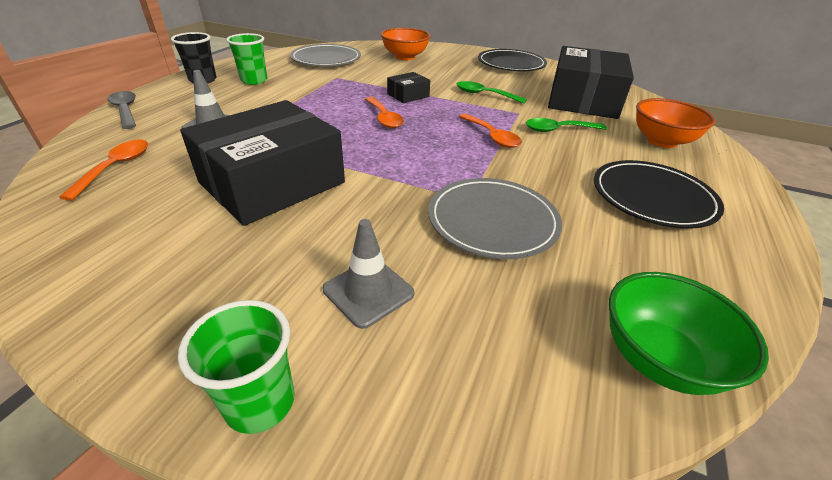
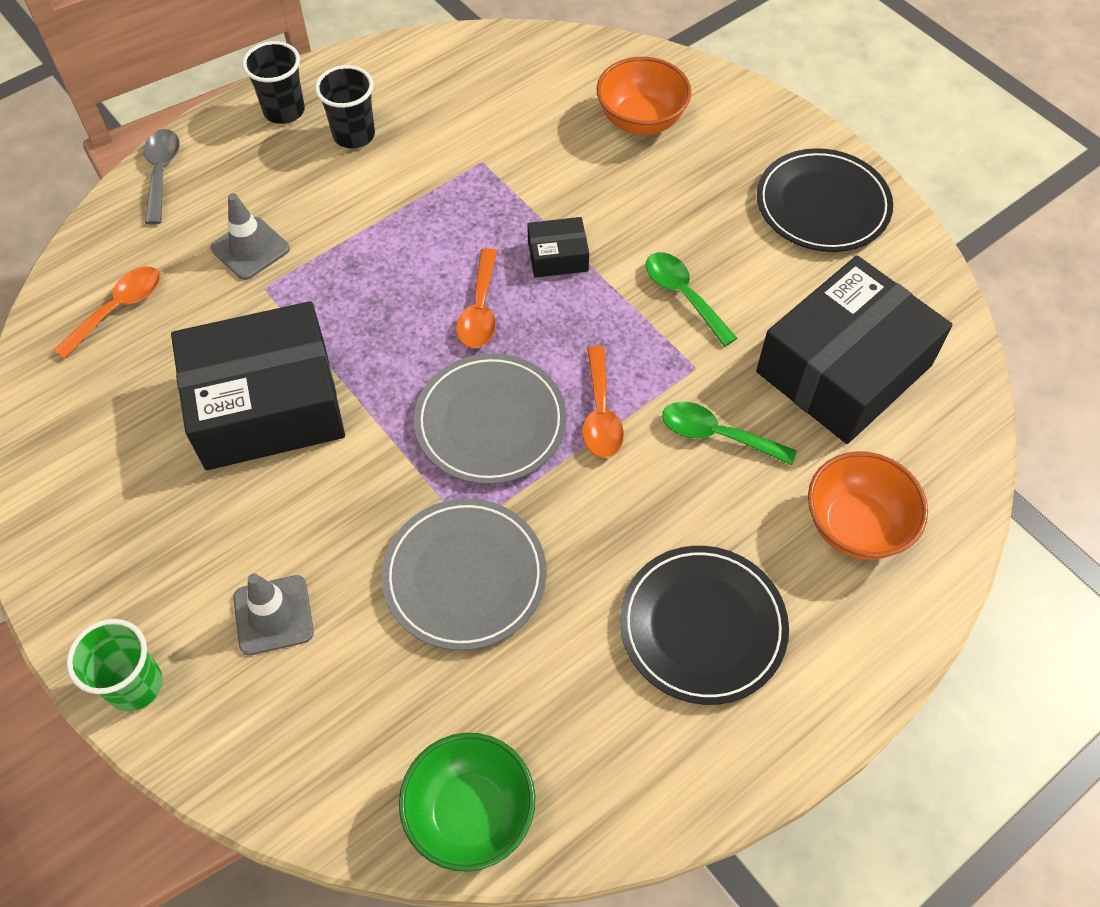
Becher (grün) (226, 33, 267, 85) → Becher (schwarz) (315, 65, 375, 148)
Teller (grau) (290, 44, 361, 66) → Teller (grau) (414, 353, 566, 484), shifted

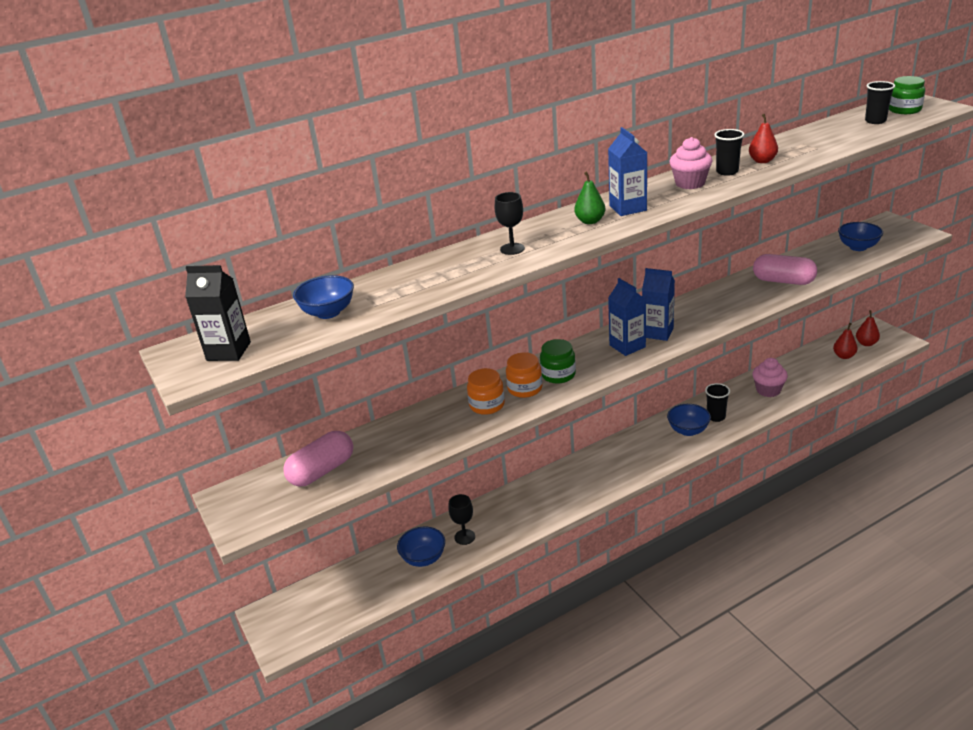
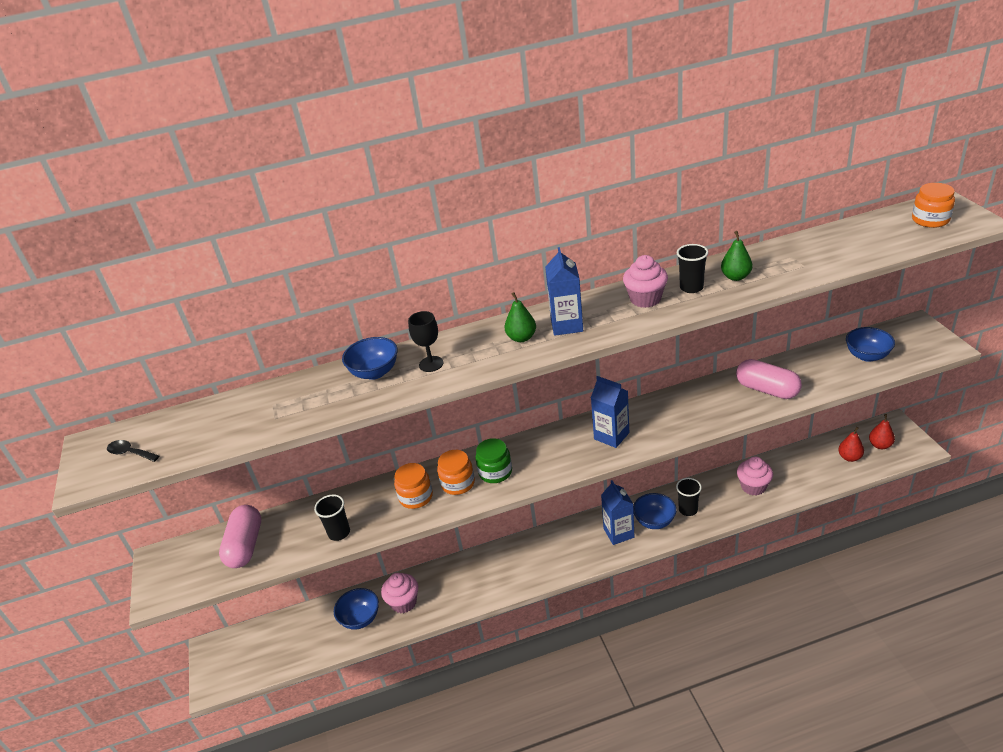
Getränkekarton (schwarz) (185, 265, 251, 361) → Löffel (schwarz) (107, 440, 159, 462)
Kapsel (rosa) (283, 431, 353, 486) → Kapsel (rosa) (219, 505, 261, 568), 60 degrees counterclockwise
Becher (schwarz) (865, 81, 895, 124) → Becher (schwarz) (314, 494, 350, 541), shifted
Schüssel (blau) (293, 275, 354, 319) → Schüssel (blau) (342, 337, 398, 380), shifted
Kelch (schwarz) (448, 494, 475, 545) → Muffin (rosa) (381, 573, 418, 613)
Getränkekarton (blau) (608, 278, 646, 356) → Getränkekarton (blau) (601, 480, 634, 545), shifted
Birne (rot) (749, 114, 778, 163) → Birne (grün) (721, 231, 752, 281)
Einmachglas (grün) (889, 76, 925, 114) → Einmachglas (orange) (912, 183, 955, 228)

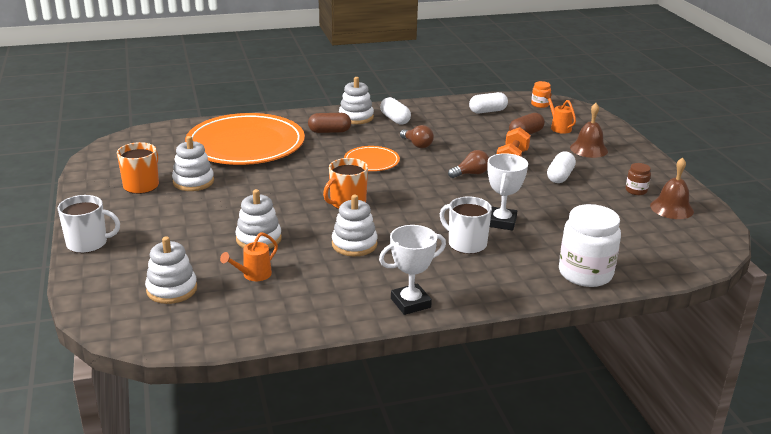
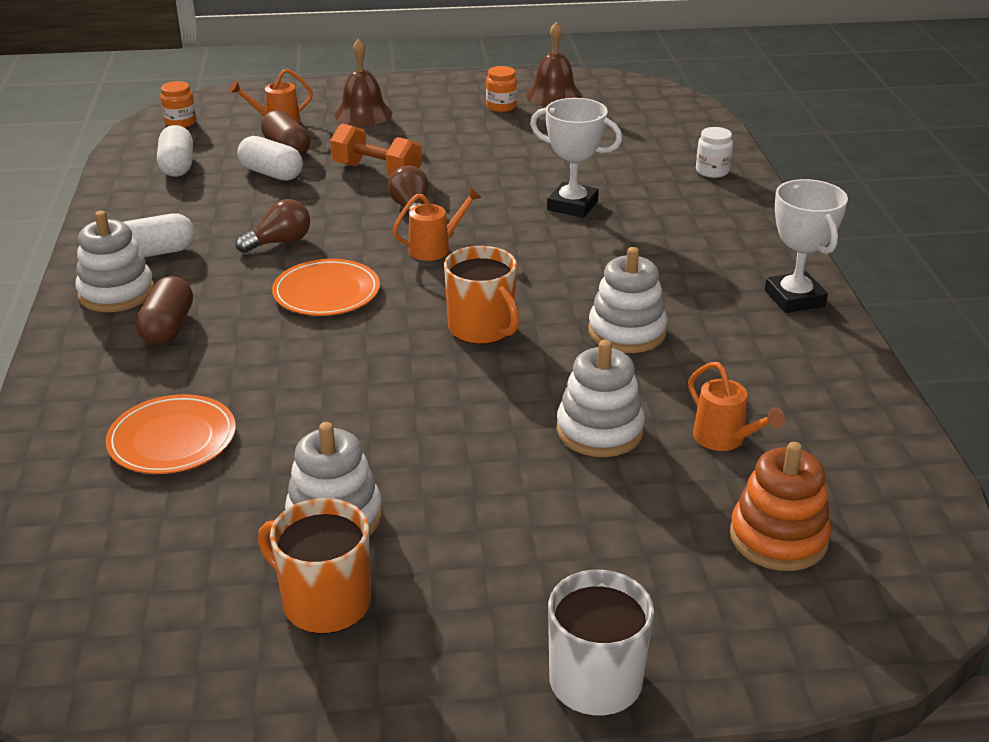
Teller (orange) (185, 113, 305, 165) → Teller (orange) (105, 394, 236, 474), x0.46
Kapsel (weiß) (547, 151, 576, 183) → Kapsel (weiß) (238, 136, 303, 181), shifted
- → Gießkanne (orange) (392, 187, 482, 261)
Einmachglas (braun) (625, 163, 651, 195) → Einmachglas (orange) (486, 66, 517, 112)
Einmachglas (weiß) (559, 204, 621, 287) → Einmachglas (weiß) (696, 127, 733, 178), x0.47
Stapelspielzeug (weiß) (145, 236, 197, 304) → Stapelspielzeug (orange) (730, 442, 831, 571)
Tasse (weiß) (440, 196, 492, 254) → -

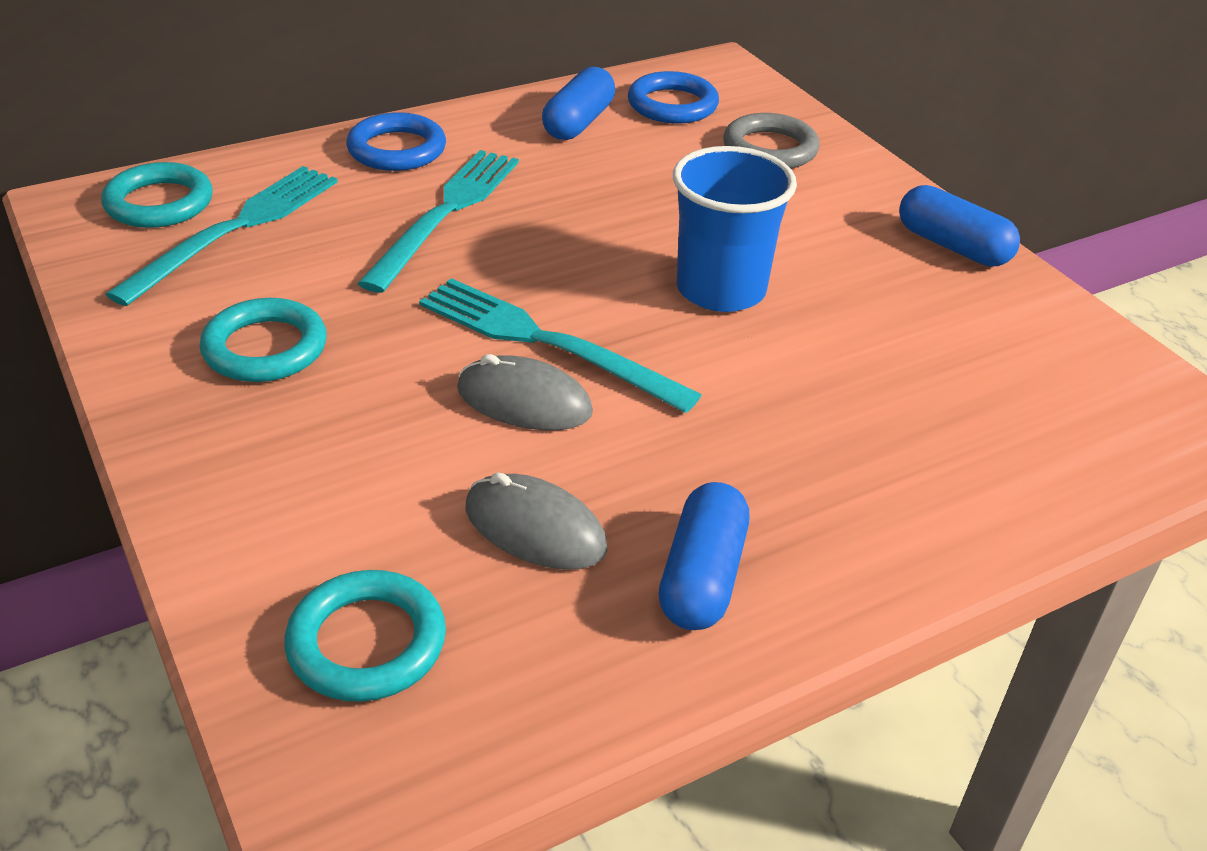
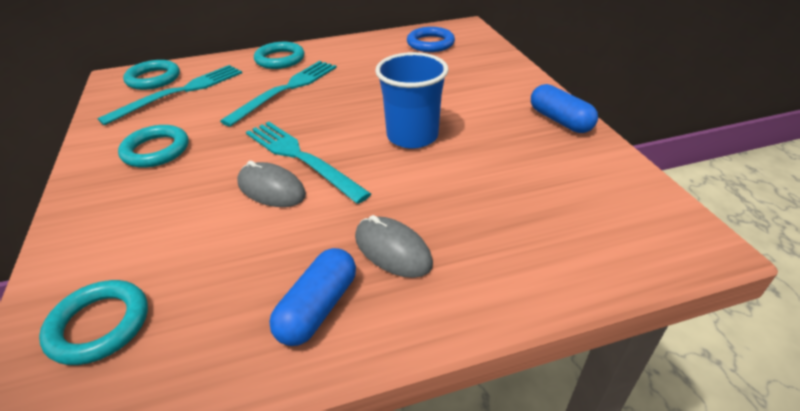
Ring (blau) (346, 112, 446, 171) → Ring (türkis) (254, 42, 304, 69)
Computermaus (grau) (466, 472, 608, 570) → Computermaus (grau) (355, 215, 433, 278), shifted
Kapsel (blau) (542, 67, 615, 140) → -
Ring (grau) (723, 113, 820, 169) → -

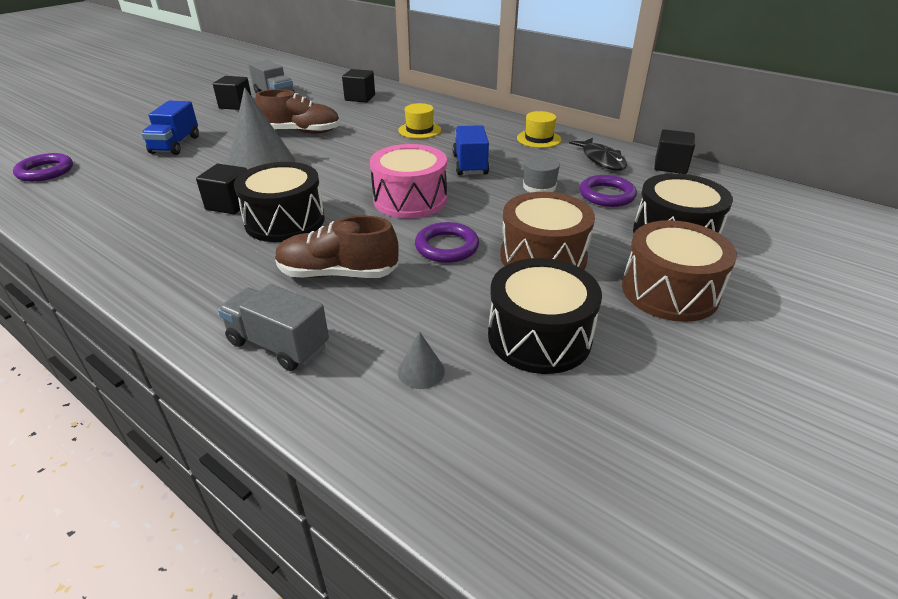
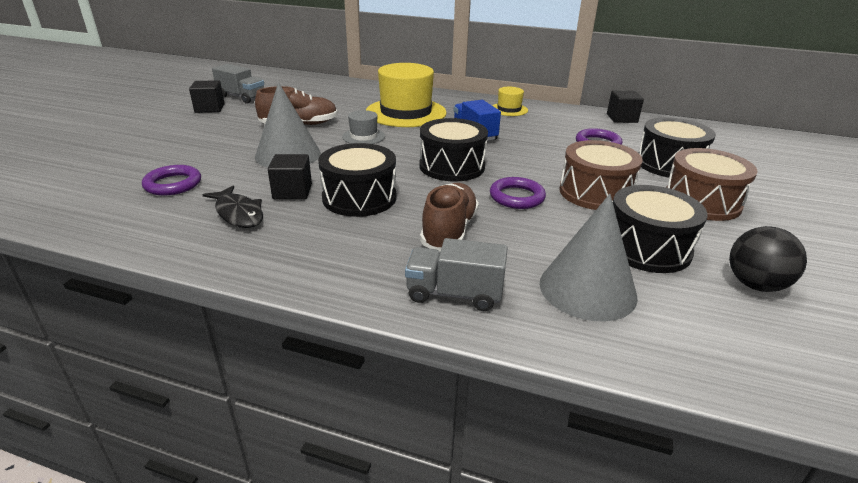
Ring (lila) (13, 153, 73, 182) → Ring (lila) (142, 165, 201, 196), shifted
Fisch (schwarz) (569, 138, 627, 171) → Fisch (schwarz) (202, 185, 263, 228), shifted
Hut (grau) (513, 156, 566, 195) → Hut (grau) (342, 110, 385, 144), shifted
Hut (gelb) (398, 103, 441, 139) → Hut (gelb) (366, 63, 446, 127), x2.10
Trommel (rosa) (370, 144, 447, 219) → Trommel (schwarz) (419, 118, 488, 181)
Schuh (braun) (275, 215, 399, 278) → Schuh (braun) (420, 183, 479, 252), 120 degrees clockwise
Kegel (grau) (398, 331, 445, 389) → Kegel (grau) (539, 194, 638, 321), x2.36
- → Ball (schwarz) (729, 226, 807, 292)
Lastwagen (blau) (141, 101, 199, 155) → -
Kubus (schwarz) (342, 69, 375, 103) → -

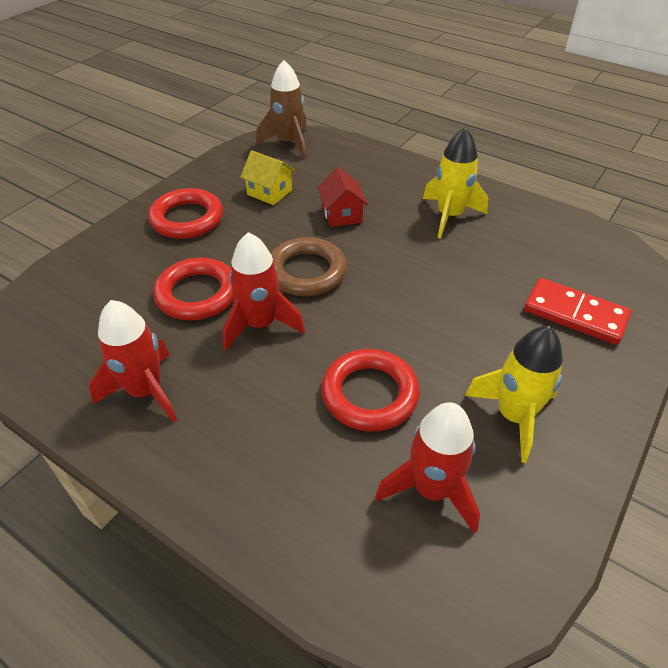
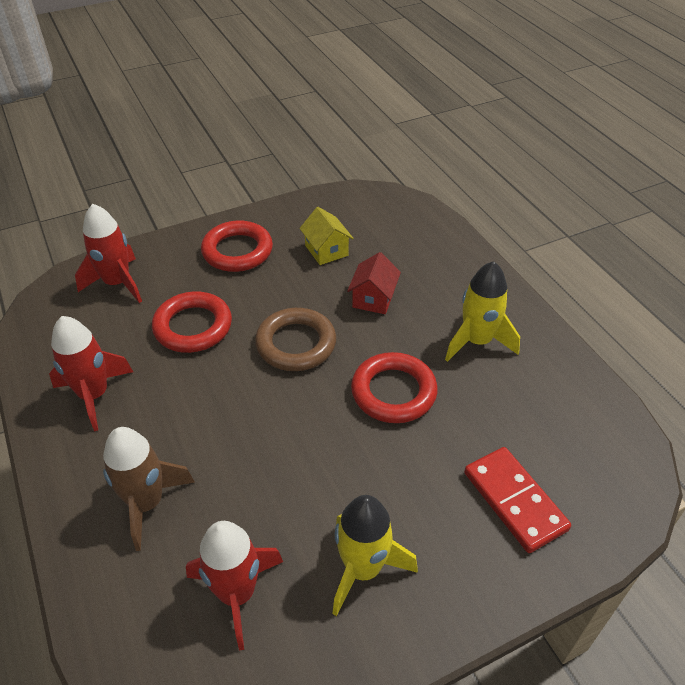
Rakete (rot) (223, 232, 305, 350) → Rakete (rot) (75, 204, 142, 303), shifted
Rakete (braun) (256, 60, 307, 159) → Rakete (braun) (103, 427, 195, 551), shifted
Ring (rot) (321, 349, 420, 432) → Ring (rot) (351, 352, 438, 423), shifted

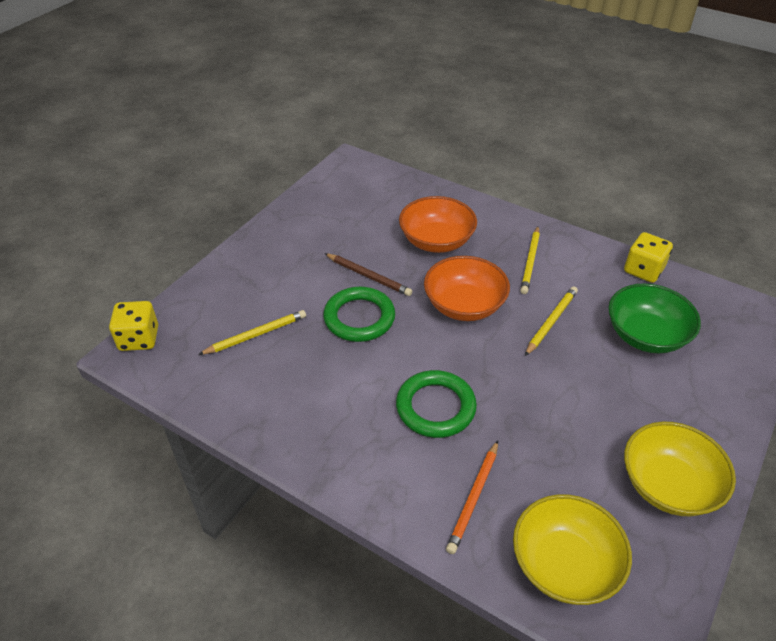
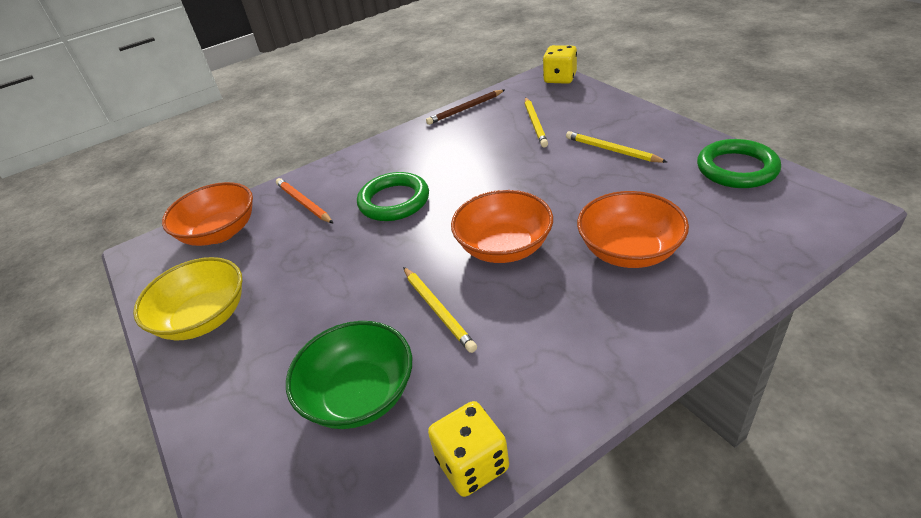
Schüssel (gelb) (513, 494, 632, 605) → Schüssel (orange) (162, 182, 253, 246)
Bleistift (braun) (324, 253, 412, 296) → Bleistift (braun) (426, 90, 504, 125), shifted
Bleistift (gelb) (520, 226, 540, 294) → Bleistift (gelb) (566, 131, 667, 163), shifted
Ring (grün) (323, 287, 395, 342) → Ring (grün) (697, 139, 781, 188), shifted

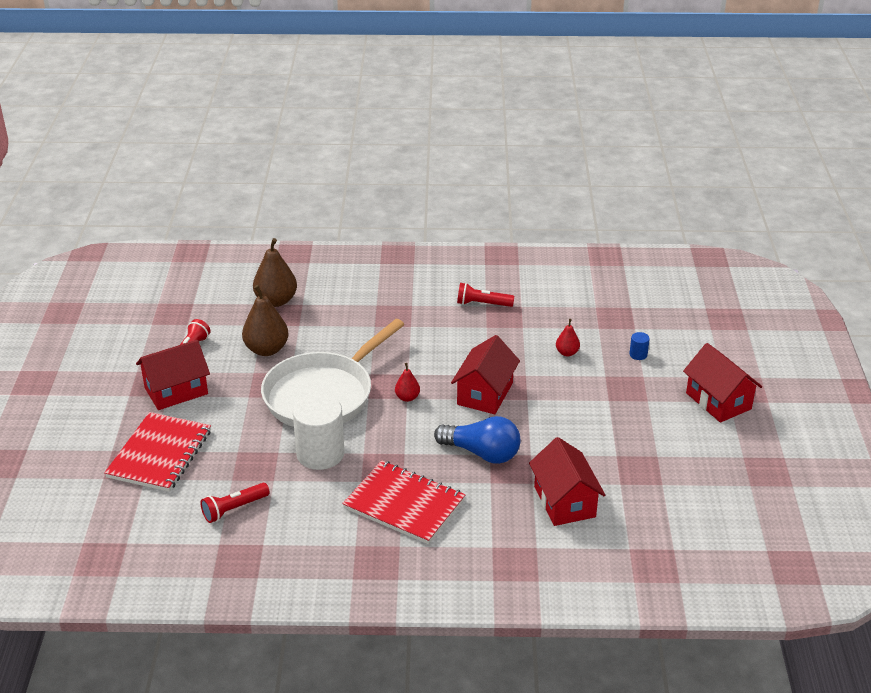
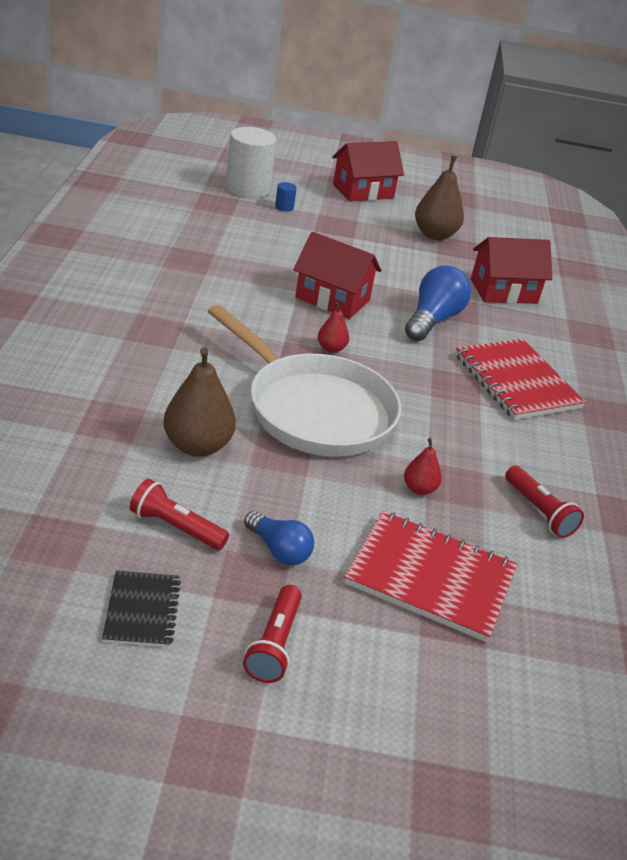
- → Notizbuch (schwarz) (102, 570, 181, 648)
Vollzylinder (weiß) (293, 394, 345, 470) → Vollzylinder (weiß) (226, 127, 276, 198), shifted
Taschenlampe (rot) (457, 283, 514, 307) → Taschenlampe (rot) (243, 585, 302, 683), shifted
Haus (rot) (136, 340, 210, 410) → Glühbirne (blau) (244, 511, 314, 566)
Birne (rot) (556, 319, 580, 356) → Birne (rot) (404, 438, 442, 495), shifted
Birne (braun) (253, 238, 297, 307) → Birne (braun) (415, 156, 464, 240), shifted
Notizbuch (rot) (342, 460, 465, 544) → Notizbuch (rot) (456, 339, 586, 420), 60 degrees counterclockwise

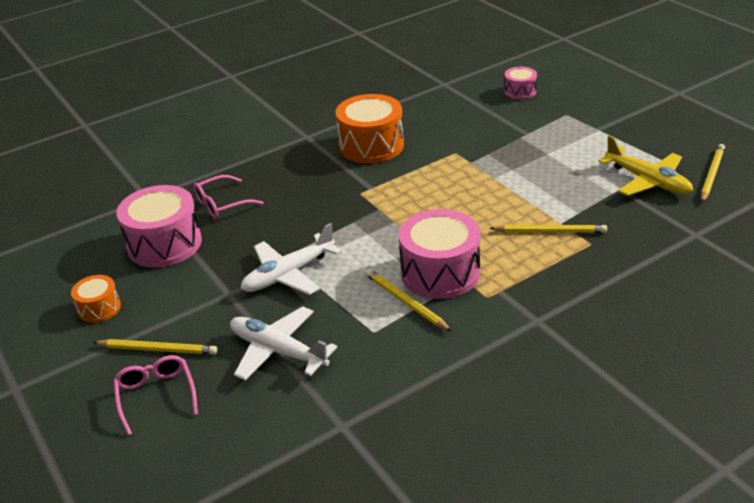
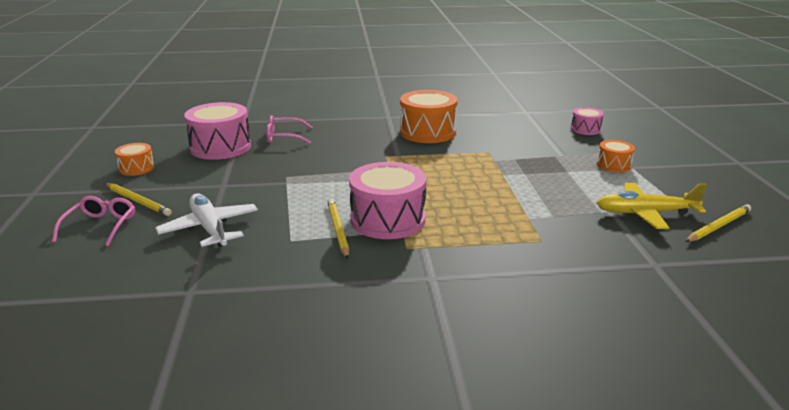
- → Trommel (orange) (597, 140, 635, 172)
Flugzeug (gelb) (599, 136, 693, 196) → Flugzeug (gelb) (597, 183, 707, 229), 105 degrees clockwise
Flugzeug (weiß) (241, 223, 342, 295) → -
Bleistift (gelb) (489, 225, 607, 233) → -

